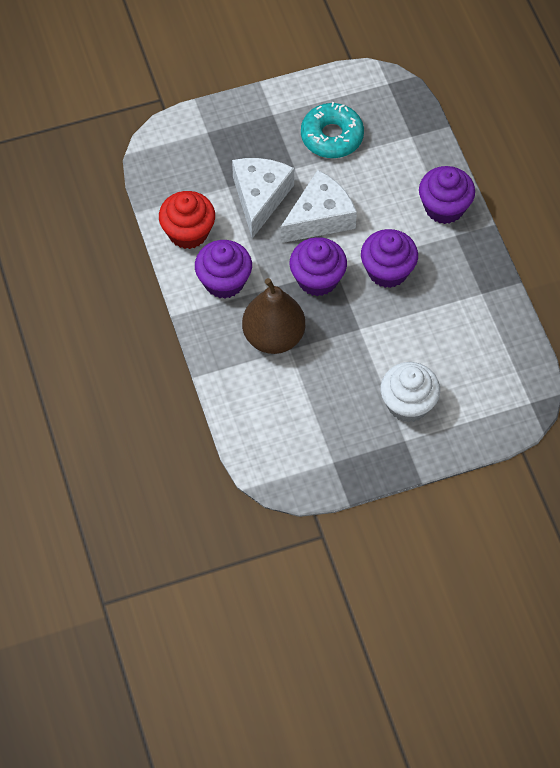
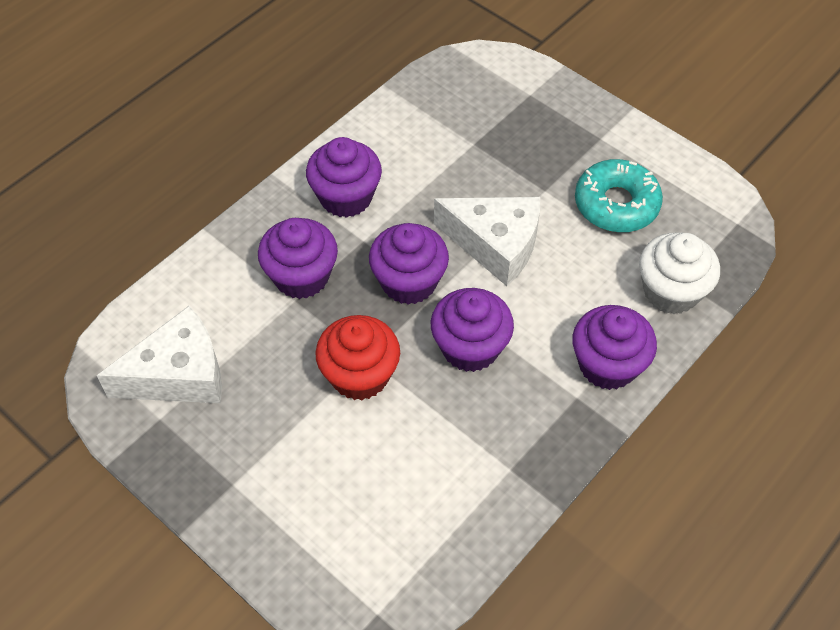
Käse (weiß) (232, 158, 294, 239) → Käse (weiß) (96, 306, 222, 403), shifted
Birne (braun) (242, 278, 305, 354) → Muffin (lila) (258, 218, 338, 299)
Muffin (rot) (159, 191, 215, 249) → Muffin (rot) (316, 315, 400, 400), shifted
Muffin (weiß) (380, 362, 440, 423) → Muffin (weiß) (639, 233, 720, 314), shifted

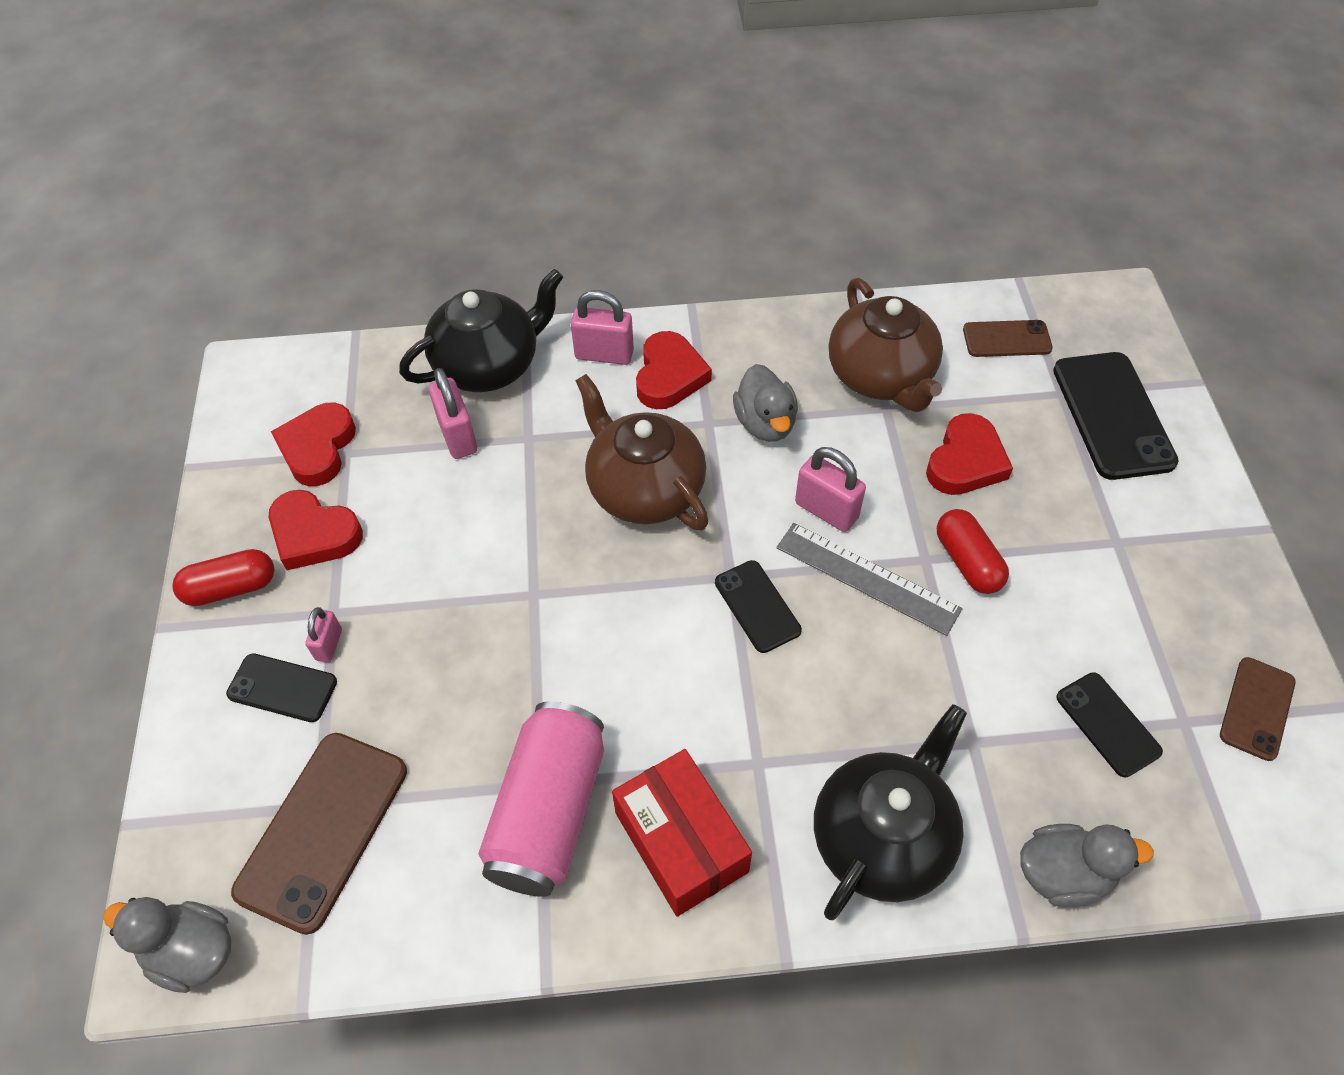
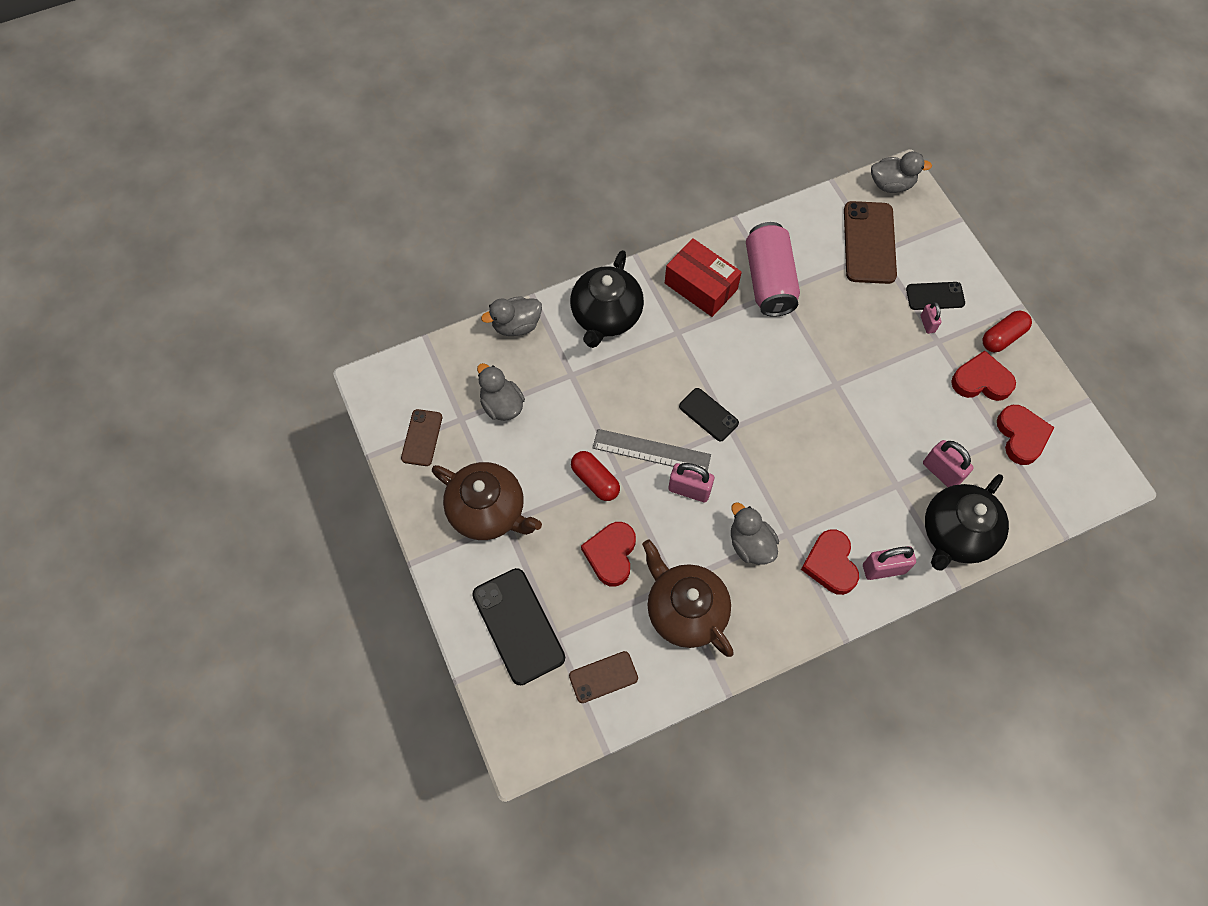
Teekanne (braun) (575, 374, 708, 530) → Teekanne (braun) (432, 462, 542, 540), shifted
Handy (schwarz) (1056, 672, 1163, 777) → Ente (grau) (477, 363, 525, 421)

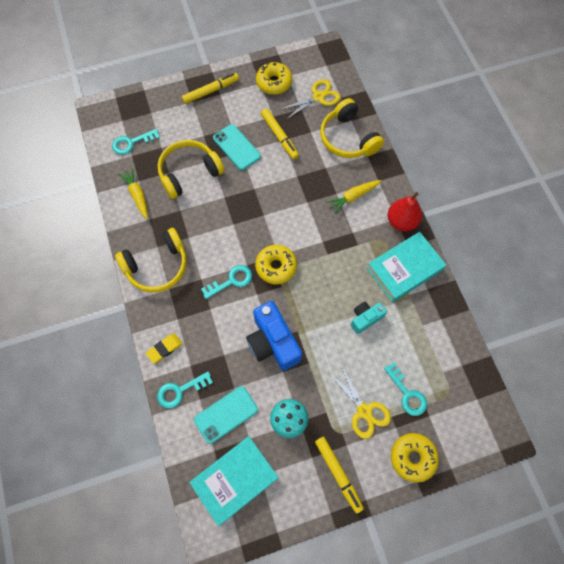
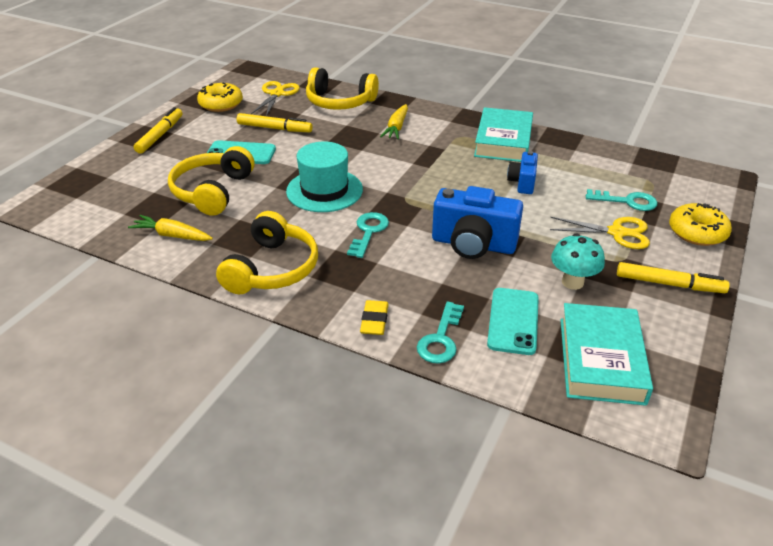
- → Hut (türkis) (286, 142, 363, 212)
Kamera (türkis) (351, 302, 387, 334) → Kamera (blau) (507, 151, 538, 194)
Schlüssel (türkis) (112, 129, 160, 155) → -
Donut (gelb) (255, 245, 297, 284) → -
Birne (rot) (388, 192, 422, 232) → -

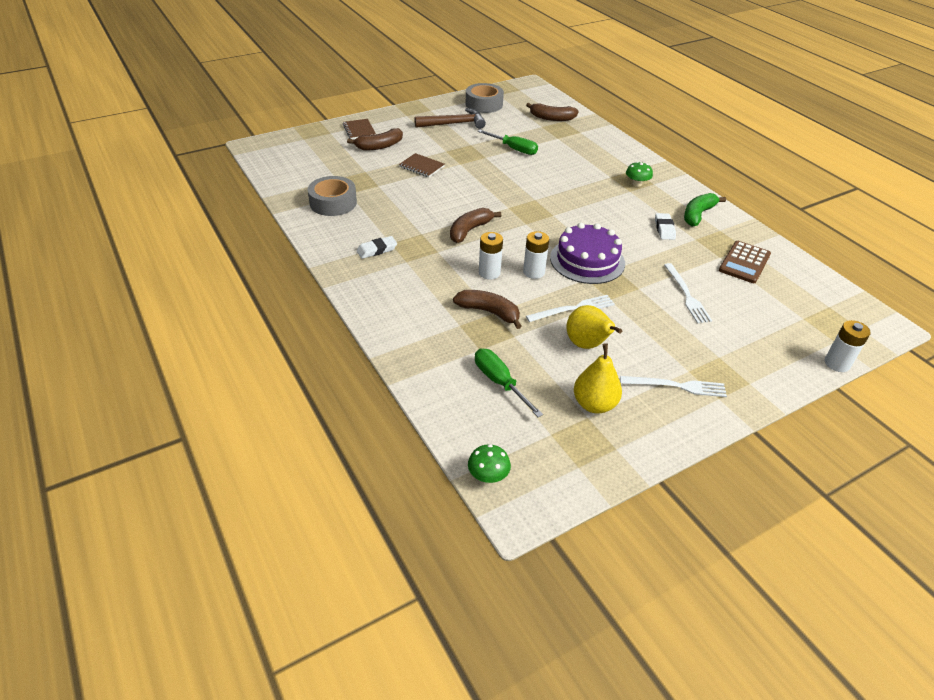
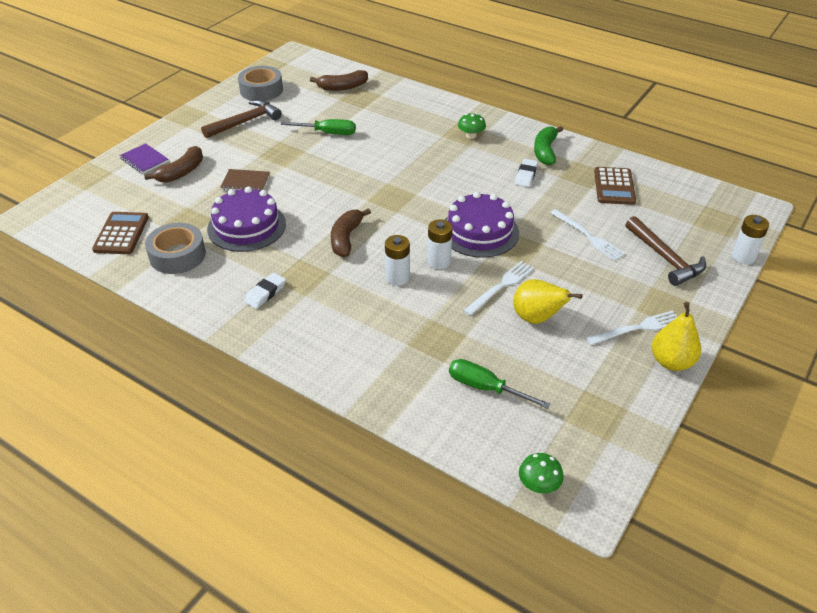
- → Taschenrechner (braun) (92, 212, 149, 254)
Notizbuch (braun) (343, 119, 376, 139) → Notizbuch (lila) (119, 143, 169, 174)
- → Kuchen (lila) (207, 186, 286, 252)
Radiergummi (weiß) (655, 213, 676, 240) → Radiergummi (weiß) (515, 159, 538, 187), 45 degrees clockwise
- → Hammer (braun) (625, 216, 706, 286)
Birne (gelb) (574, 343, 622, 413) → Birne (gelb) (652, 302, 701, 371), shifted
Banane (braun) (453, 290, 522, 329) → -

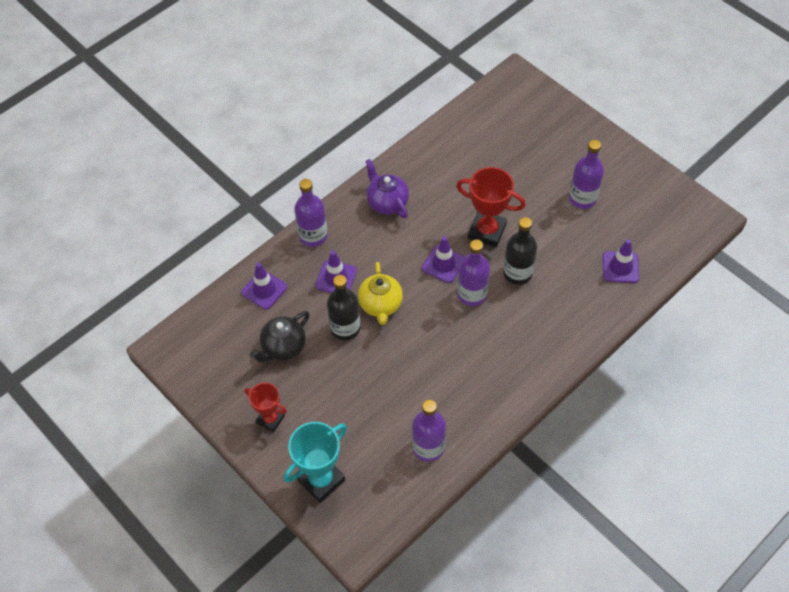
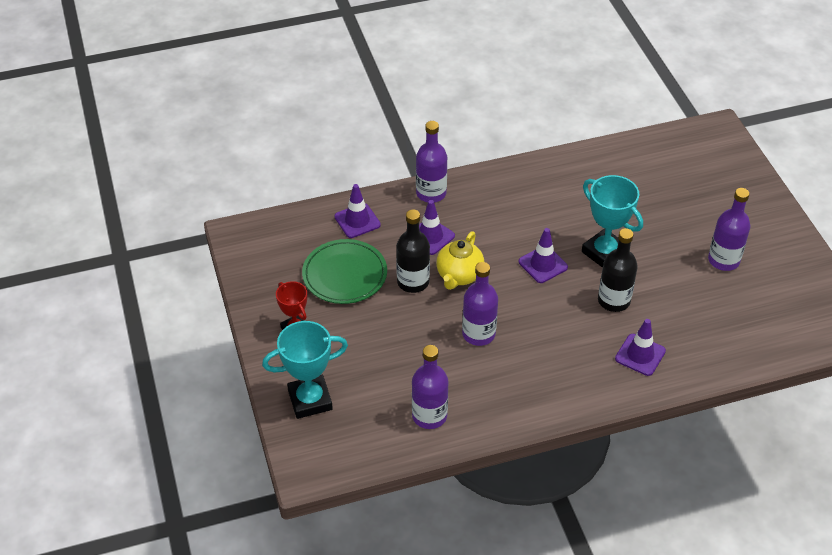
Teekanne (schwarz) (250, 311, 310, 362) → Teller (grün) (302, 239, 387, 304)
Flasche (lila) (458, 239, 490, 306) → Flasche (lila) (462, 262, 498, 346), shifted
Pokal (rot) (456, 167, 526, 247) → Pokal (türkis) (582, 175, 643, 268)
Leitkegel (lila) (603, 239, 639, 283) → Leitkegel (lila) (615, 319, 666, 376), shifted
Teekanne (lila) (366, 159, 409, 218) → -

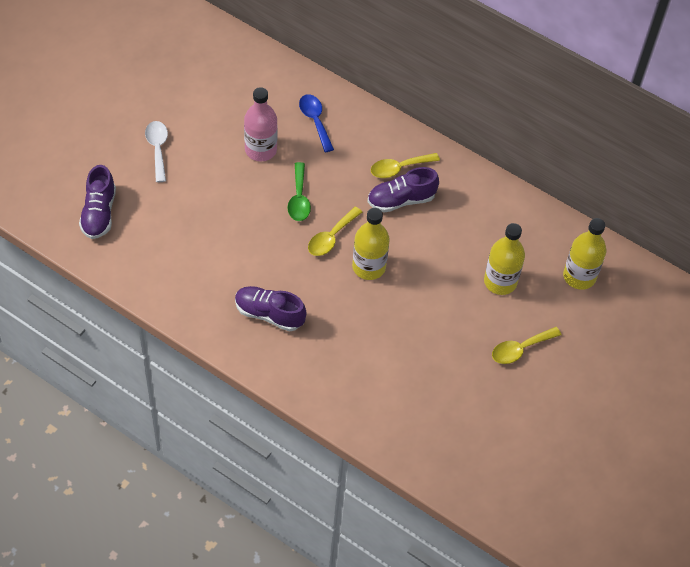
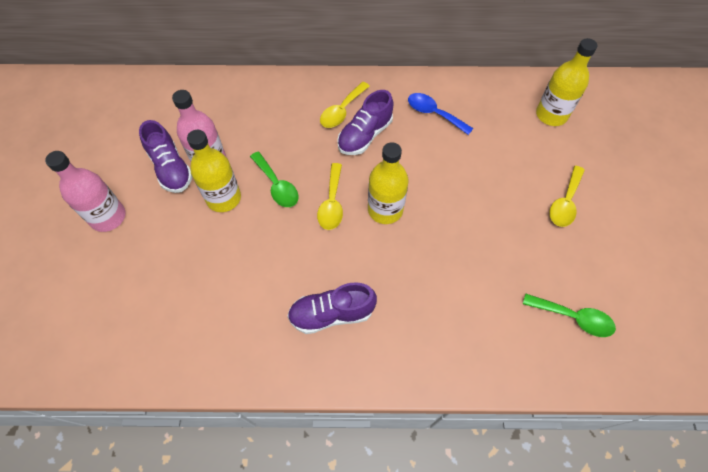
Löffel (weiß) (145, 121, 168, 182) → Flasche (rosa) (45, 151, 126, 232)
Schuh (lila) (79, 165, 116, 239) → Schuh (lila) (139, 120, 192, 193), shifted
Flasche (gelb) (484, 223, 525, 295) → Flasche (gelb) (187, 130, 241, 212), shifted
Löffel (blau) (299, 94, 334, 152) → Löffel (blau) (408, 93, 473, 135), shifted
- → Löffel (grün) (523, 293, 616, 337)

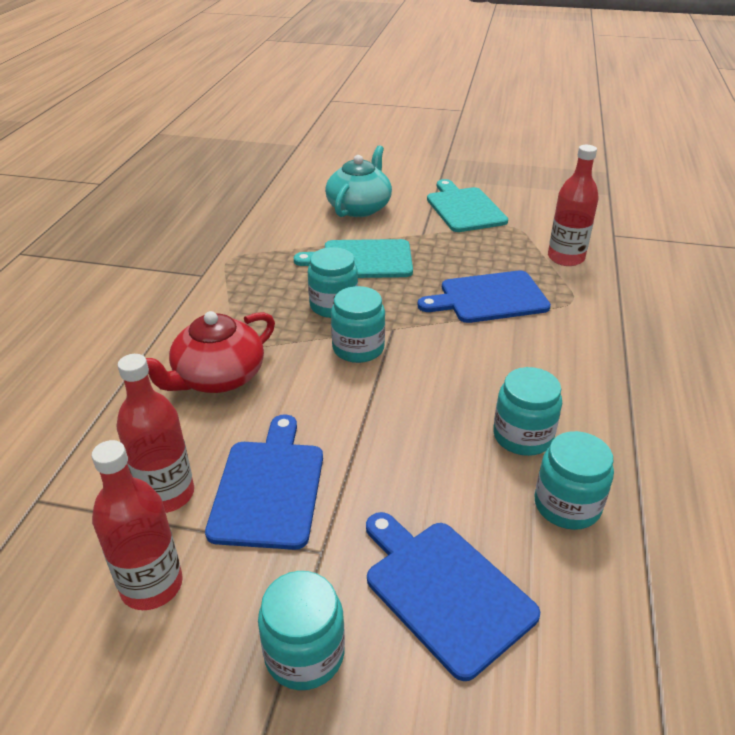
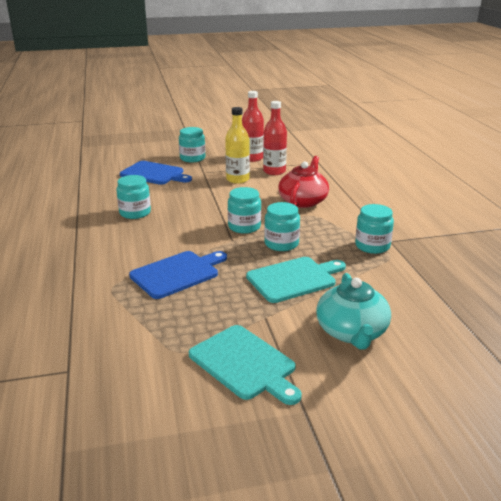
Schneidebrett (blau) (205, 414, 323, 550) → Flasche (gelb) (225, 107, 250, 184)
Einmachglas (türkis) (535, 431, 614, 530) → Einmachglas (türkis) (355, 204, 394, 254), shifted
Flasche (rot) (548, 145, 599, 266) → -

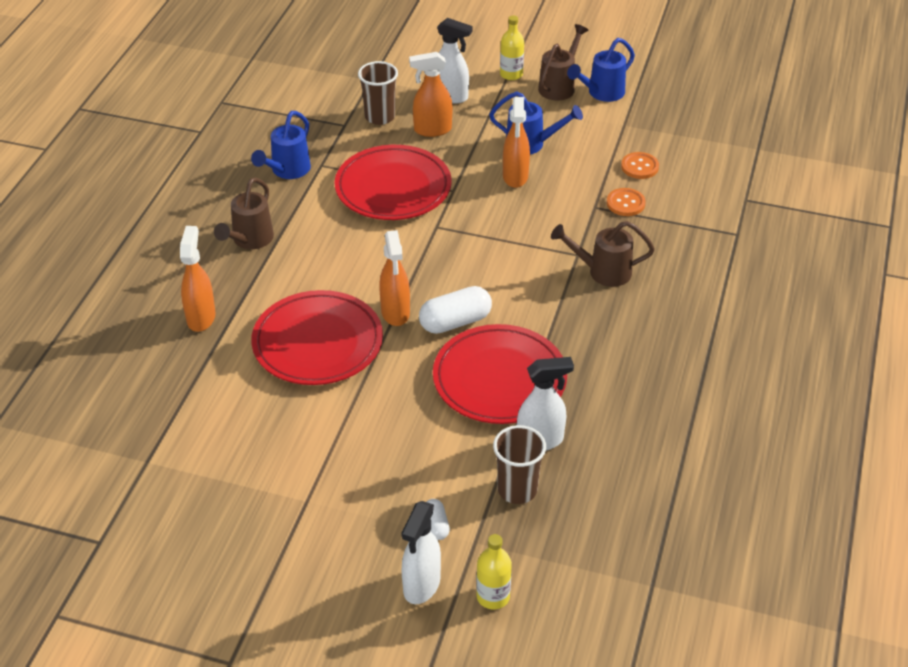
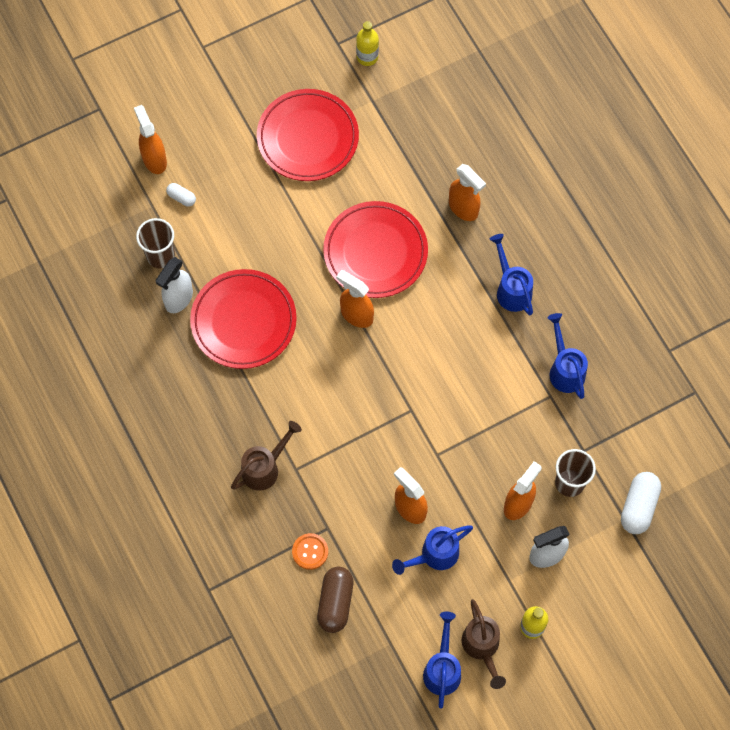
Sprühflasche (weiß) (402, 501, 441, 604) → Sprühflasche (orange) (134, 105, 167, 174)
Teller (rot) (335, 145, 452, 220) → Teller (rot) (257, 89, 359, 181), shifted
Knopf (orange) (621, 152, 659, 179) → Kapsel (braun) (317, 567, 353, 633)
Flasche (gelb) (476, 534, 512, 610) → Flasche (gelb) (356, 21, 379, 66), shifted
Gießkanne (braun) (214, 178, 274, 249) → Gießkanne (blau) (490, 234, 533, 315)
Kapsel (weiß) (419, 286, 492, 334) → Kapsel (weiß) (621, 472, 661, 534), shifted

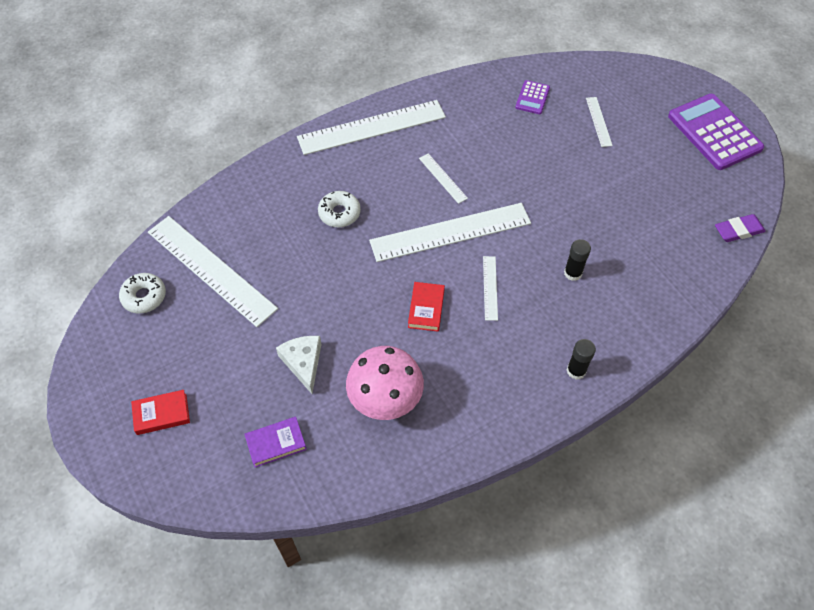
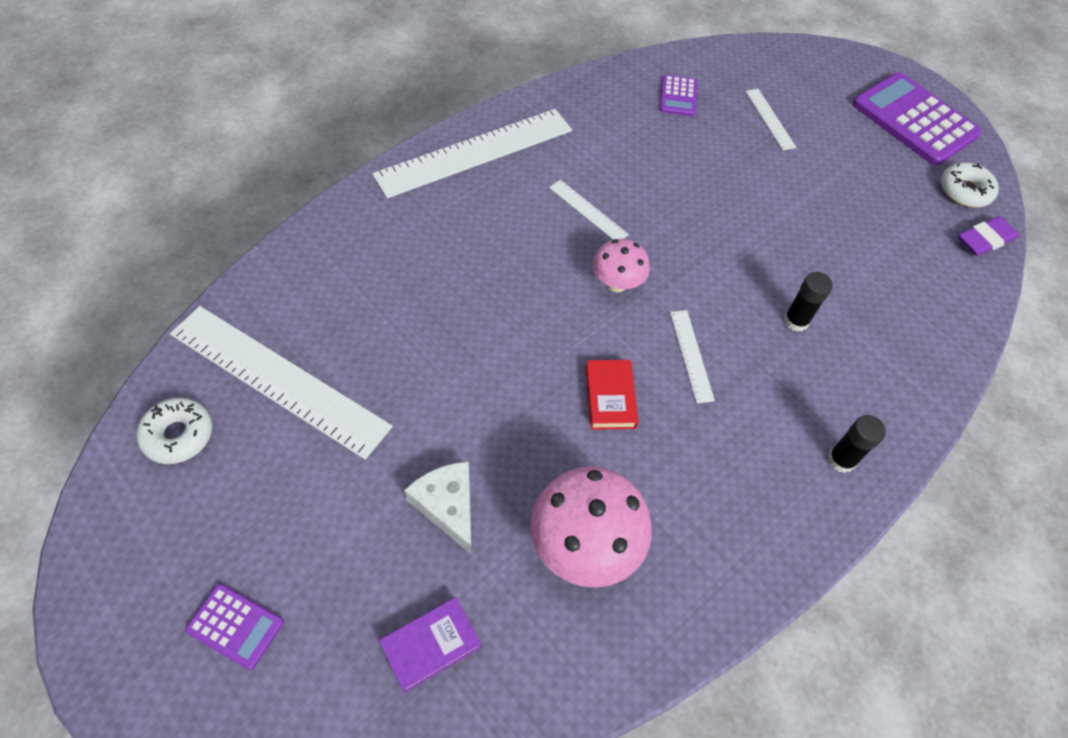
Buch (rot) (131, 390, 190, 435) → Taschenrechner (lila) (185, 584, 284, 670)
Lineal (weiß) (369, 203, 531, 262) → Pilz (rosa) (593, 239, 650, 292)
Donut (weiß) (318, 191, 361, 227) → Donut (weiß) (941, 162, 999, 208), shifted

